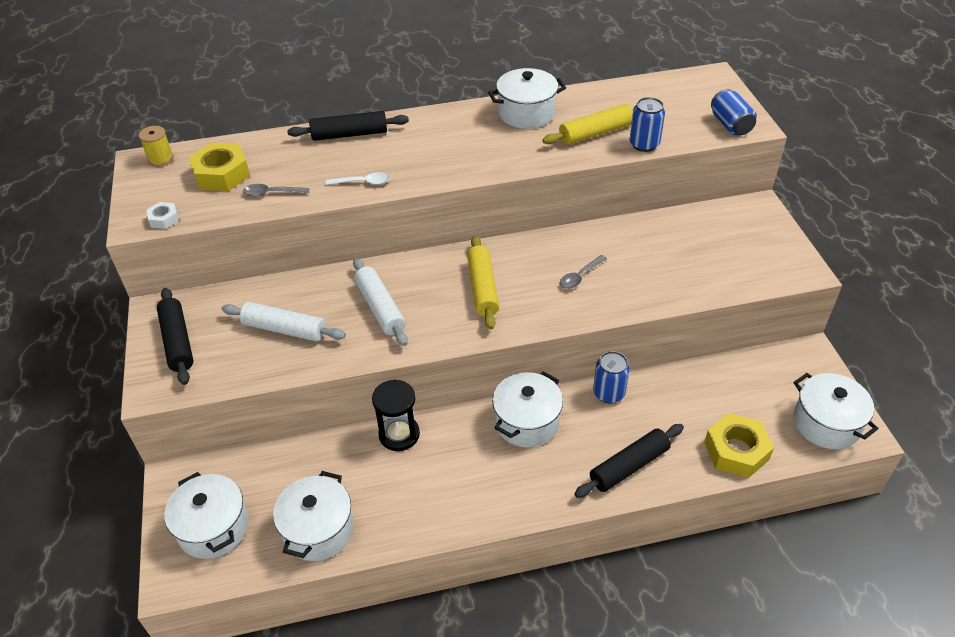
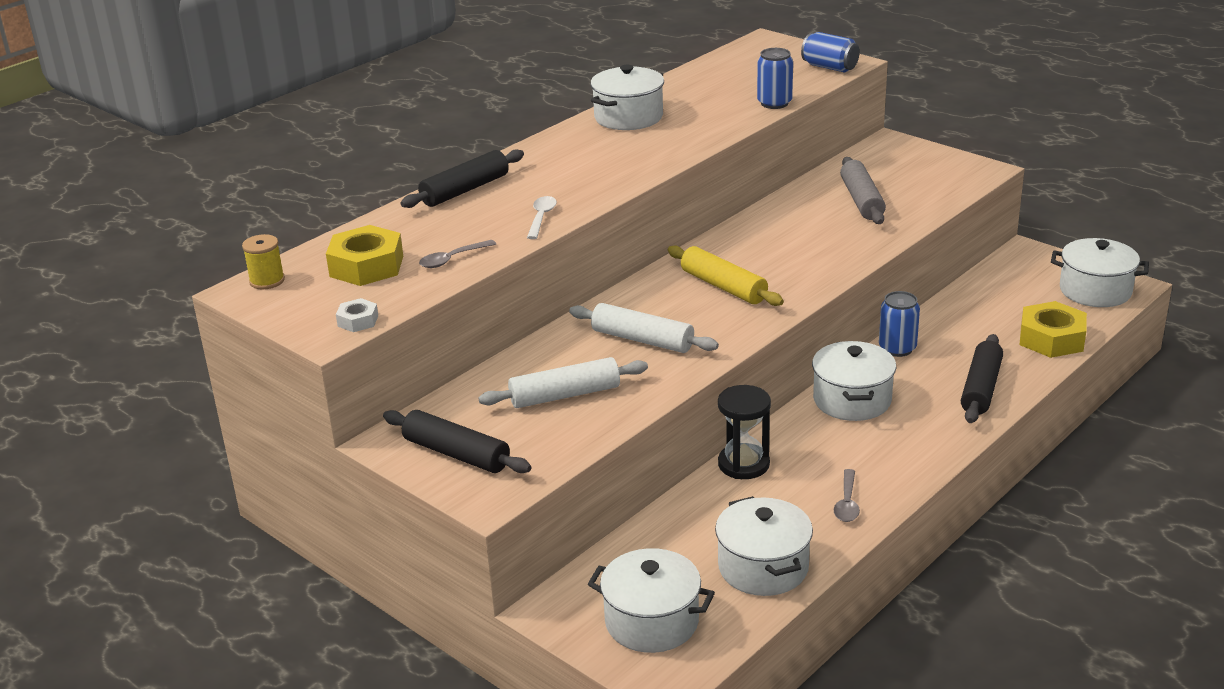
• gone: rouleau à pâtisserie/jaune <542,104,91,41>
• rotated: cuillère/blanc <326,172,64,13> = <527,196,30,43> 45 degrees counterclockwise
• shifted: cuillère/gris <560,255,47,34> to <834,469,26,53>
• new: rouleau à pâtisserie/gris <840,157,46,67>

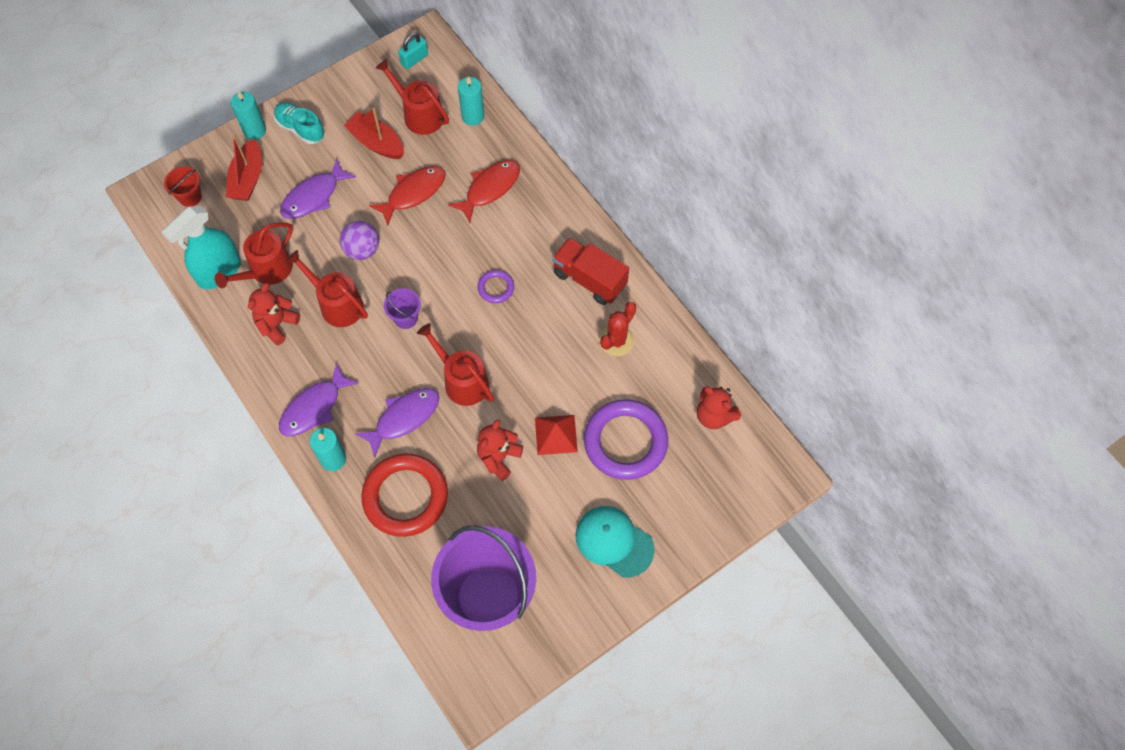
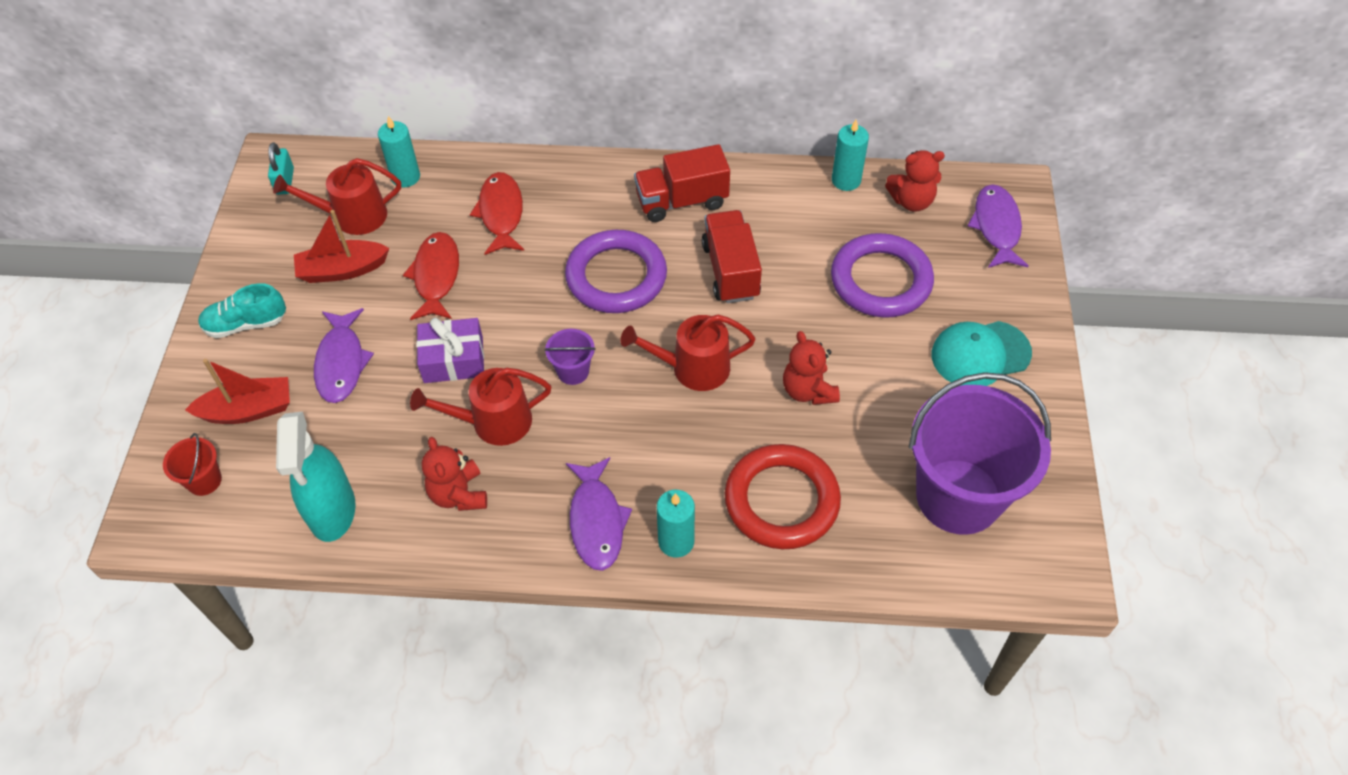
• shifted: bougie/turquoise <231,91,35,49> to <832,120,37,71>
• rotated: bateau/rouge <226,134,36,67> = <185,359,105,65> 60 degrees counterclockwise
• swapped: balle/violet <339,221,40,39> to cadeau/violet <417,317,67,66>
• gone: arrosoir/rouge <215,222,78,66>
• scaled: anneau/violet <478,270,36,33> = <565,230,102,83> x2.16
• gone: cactus/rouge <599,302,37,54>
• shifted: poisson/violet <355,388,84,70> to <968,184,61,84>
• gone: pyramide/rouge <535,415,43,40>
• new: camion/rouge <702,210,60,93>

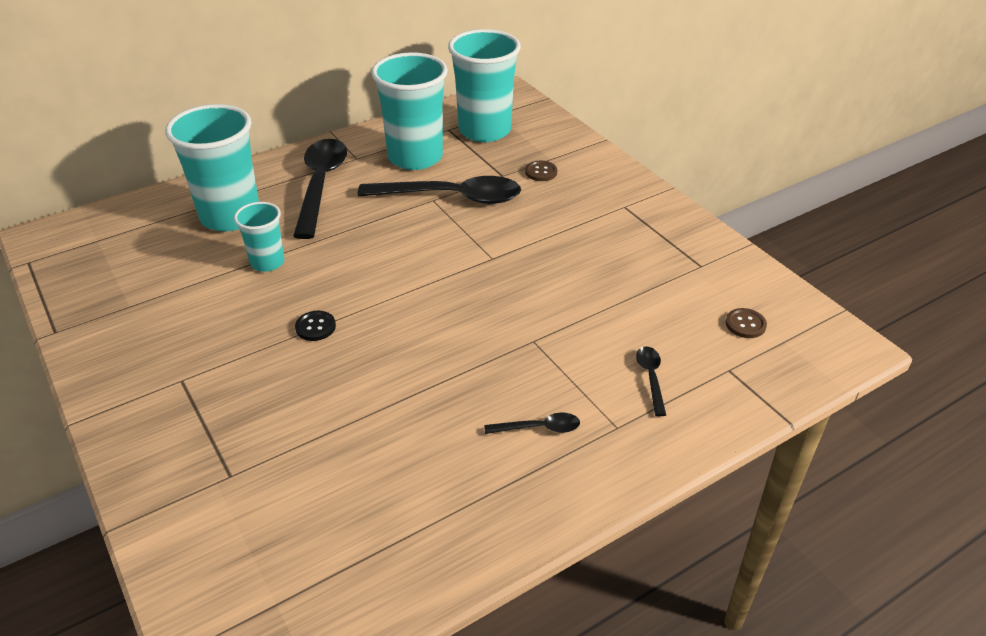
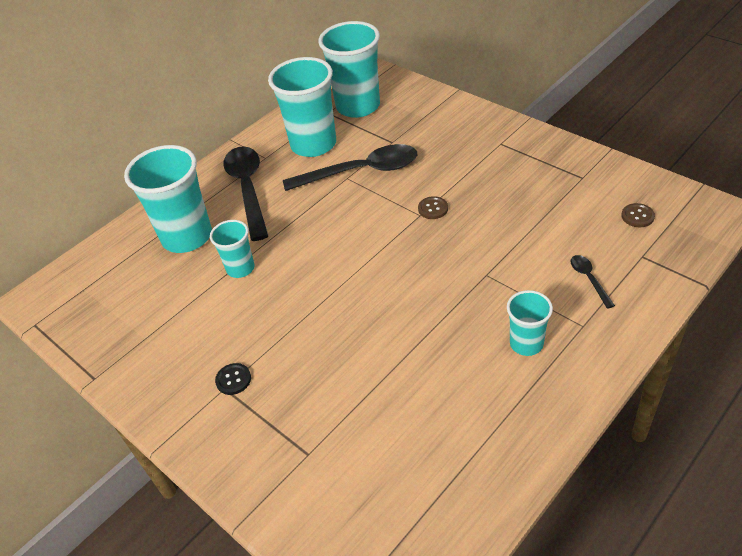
• shifted: bouton/marron <525,161,32,20> to <418,196,30,23>
• shifted: bouton/noir <295,311,41,30> to <215,363,36,32>
• swapped: cuillère/noir <484,412,96,22> to gobelet/turquoise <507,290,46,66>

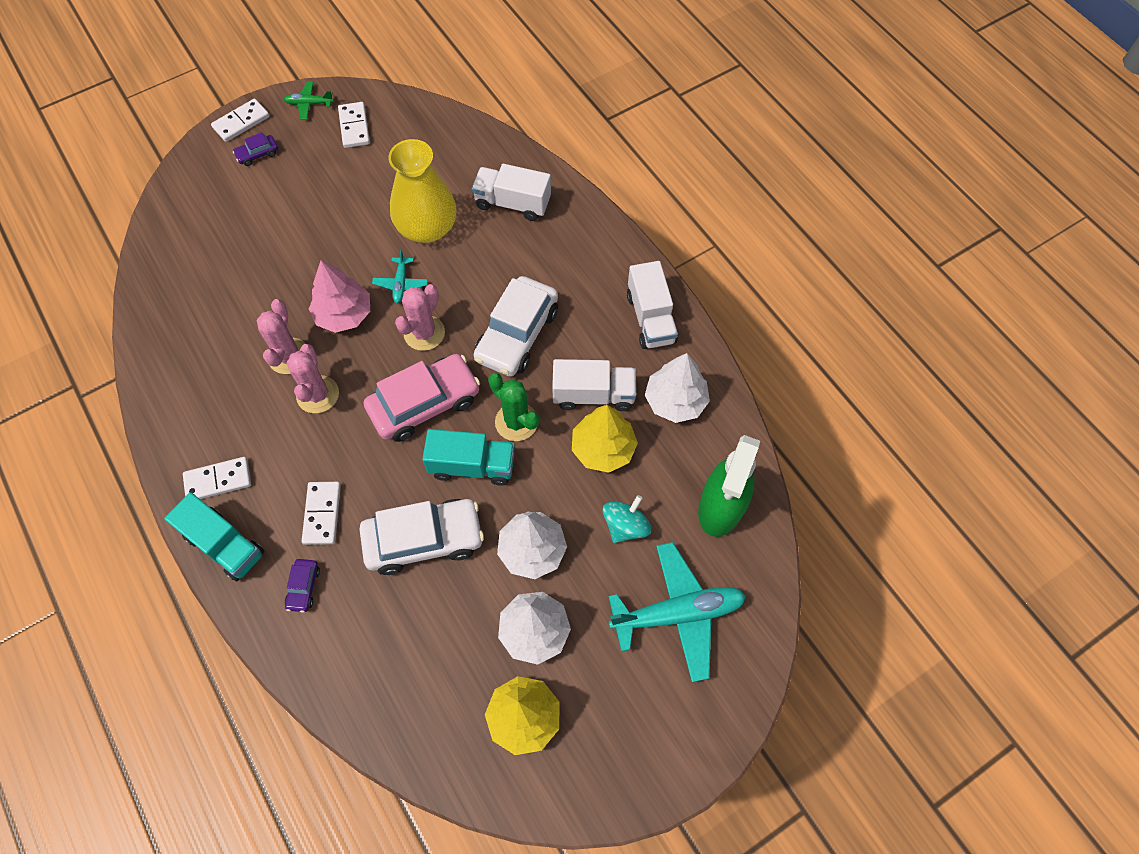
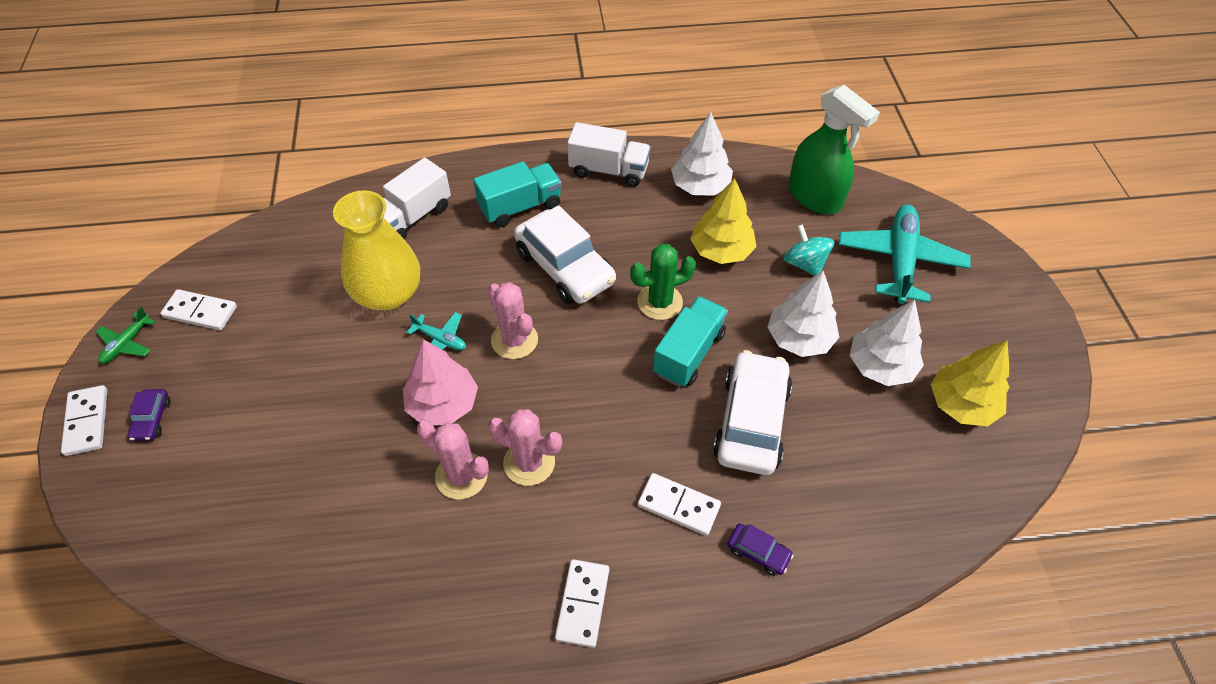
• gone: voiture/rose <364,354,116,88>
• gone: camion/blanc <552,359,84,52>
• shifted: camion/turquoise <164,492,101,89> to <473,161,89,66>

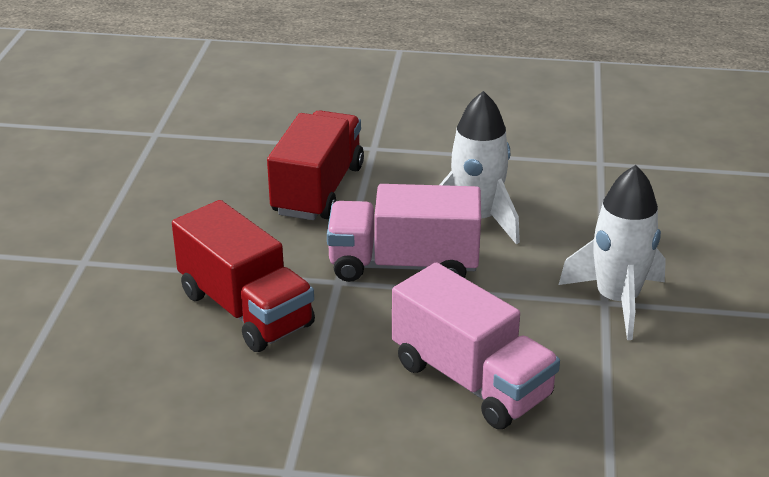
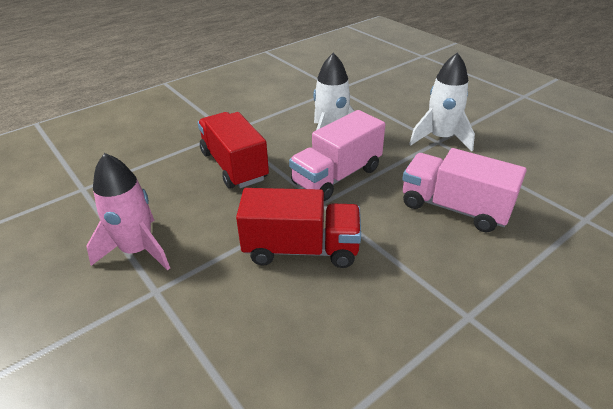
• rotated: camion/rose <392,262,168,167> = <402,148,125,84> 150 degrees counterclockwise
• new: fusée/rose <86,153,84,118>

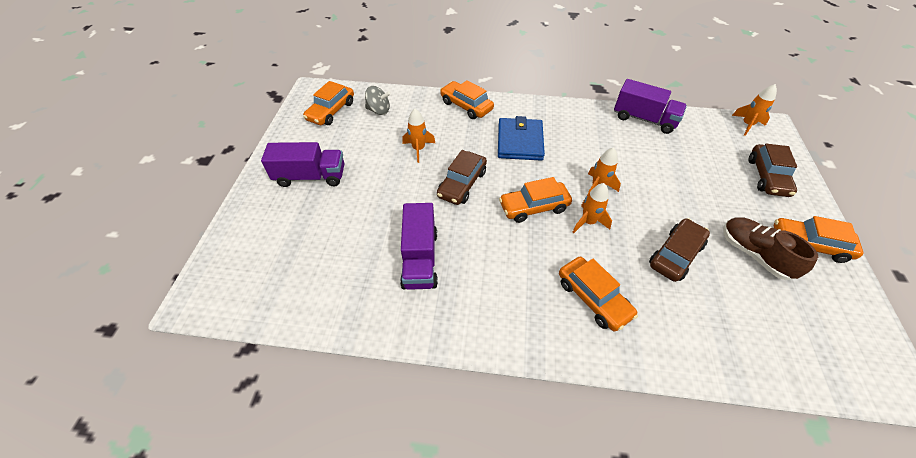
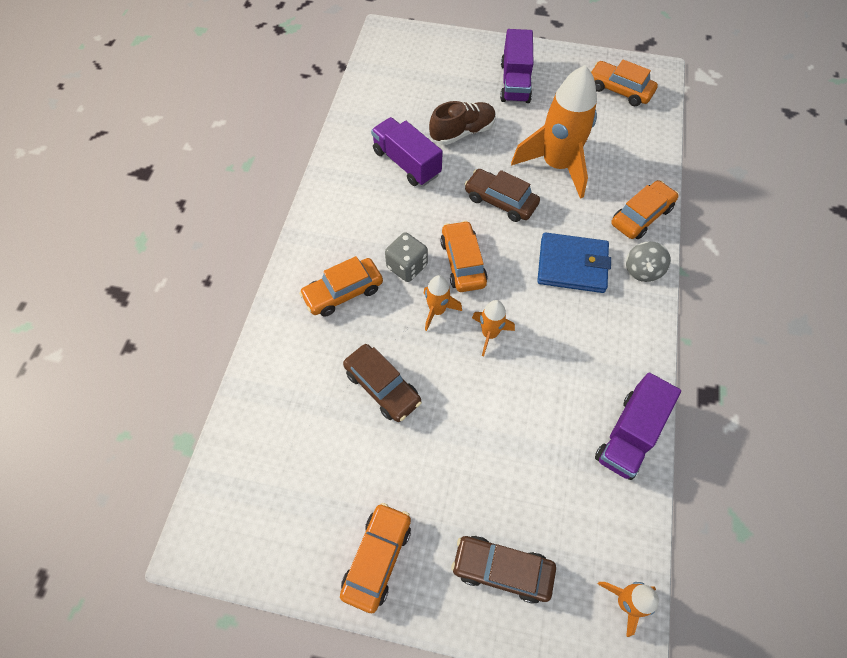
• shifted: toupie/gris <365,86,26,29> to <626,241,45,41>
• scaled: fusée/orange <402,109,33,54> = <511,65,86,134> x2.09
• rotated: camion/violet <400,203,38,87> = <371,117,72,69> 45 degrees clockwise
• shifted: chaussure/marron <723,217,95,63> to <429,101,67,44>
• new: dé/gris <385,232,43,50>

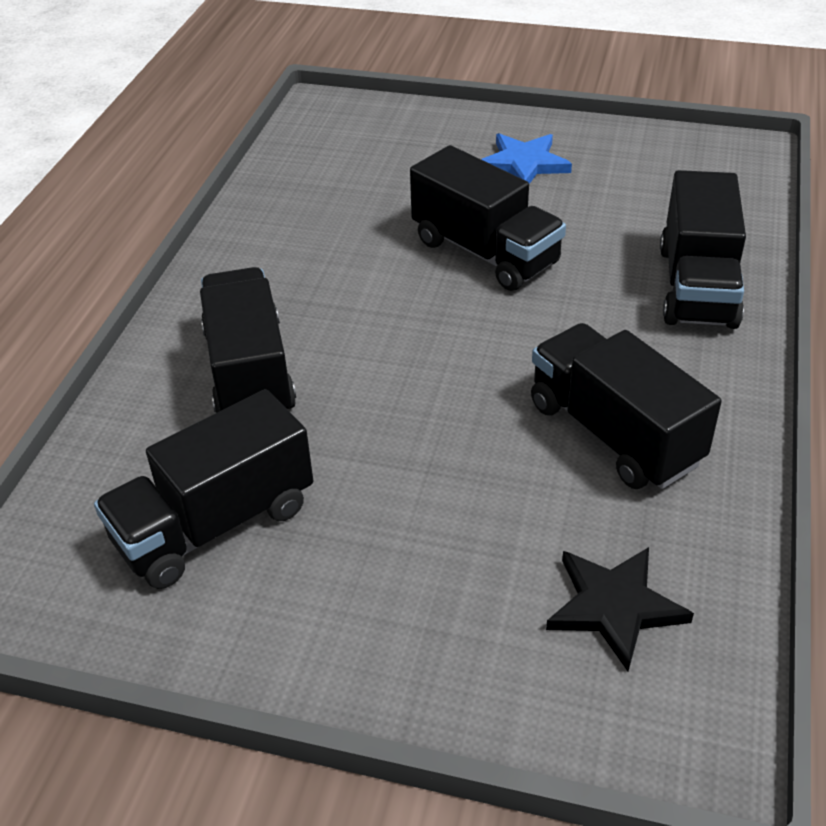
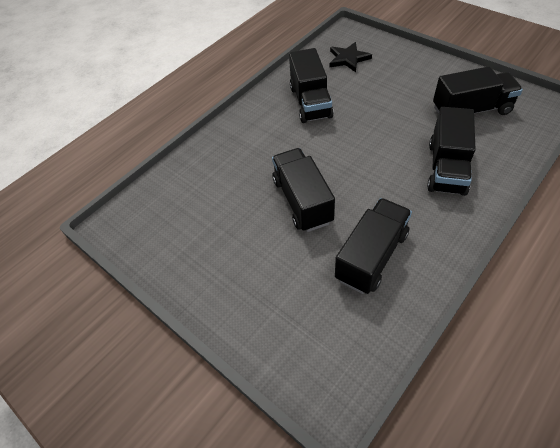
• gone: étoile/bleu <481,133,91,51>
• shifted: camion/noir <660,170,86,159> to <335,198,77,96>

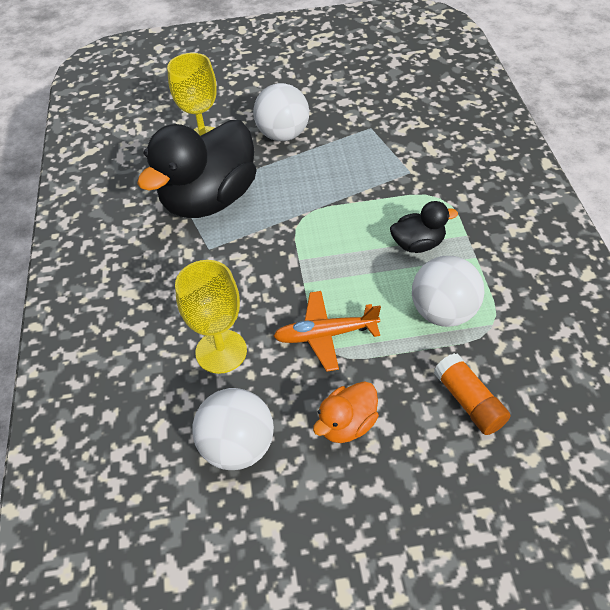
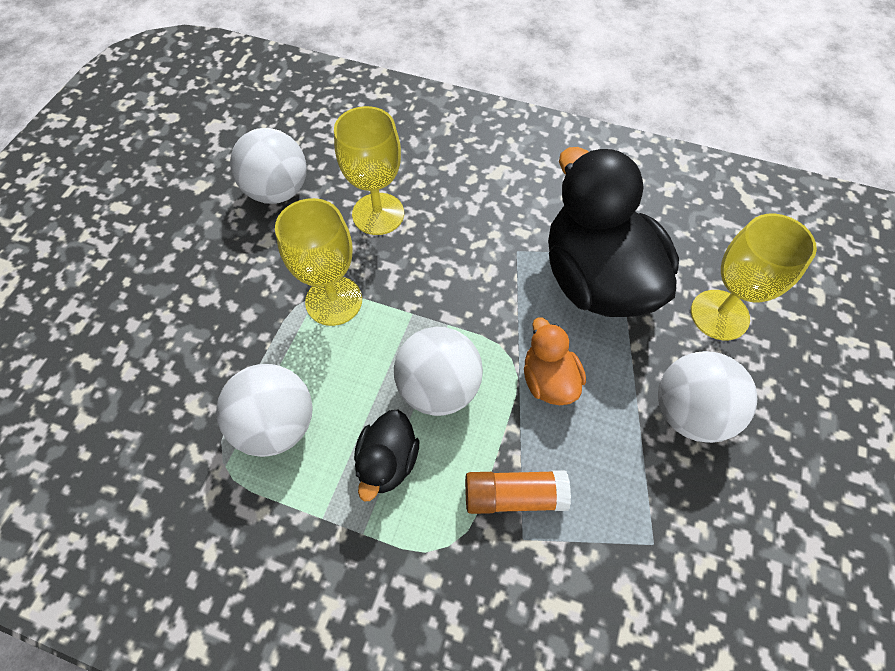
• swapped: avion/orange <273,291,108,81> to verre à pied/jaune <275,198,87,128>
• shifted: bâton de colle/orange <434,353,76,82> to <465,470,106,44>
• shifted: canard/orange <313,381,66,62> to <524,317,62,88>
• new: balle/blanc <394,327,89,89>

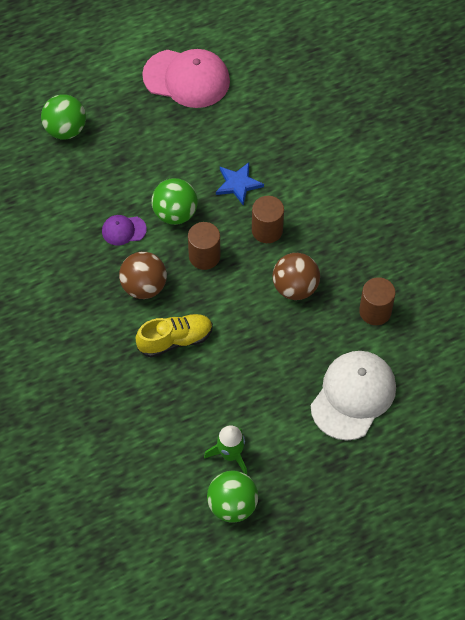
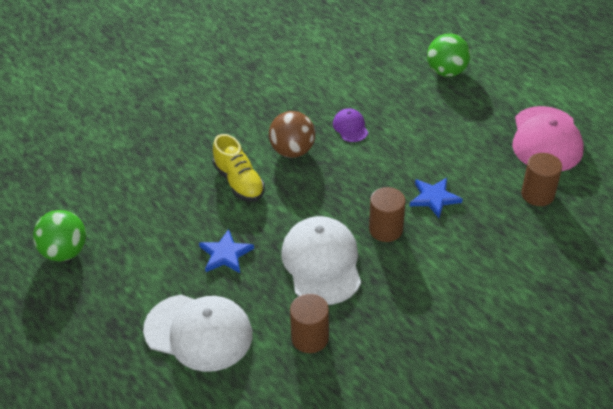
• gone: balle/vert <151,178,47,47>
• shifted: cylindre/marron <188,222,32,48> to <521,153,41,53>
• swapped: balle/marron <273,253,47,47> to casquette/blanc <281,216,80,89>
• gone: fusée/vert <204,425,43,50>
• new: étoile/bleu <199,229,55,44>

